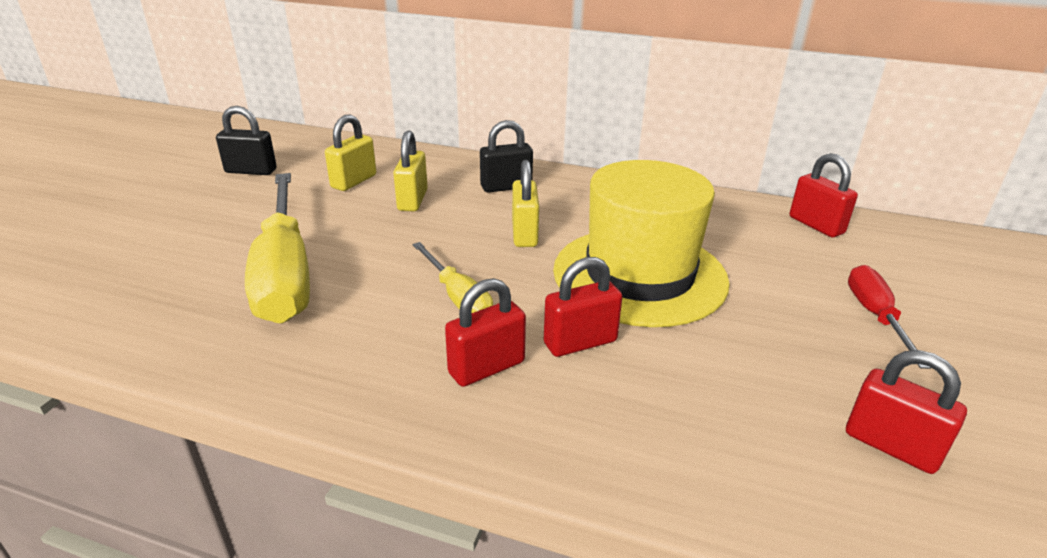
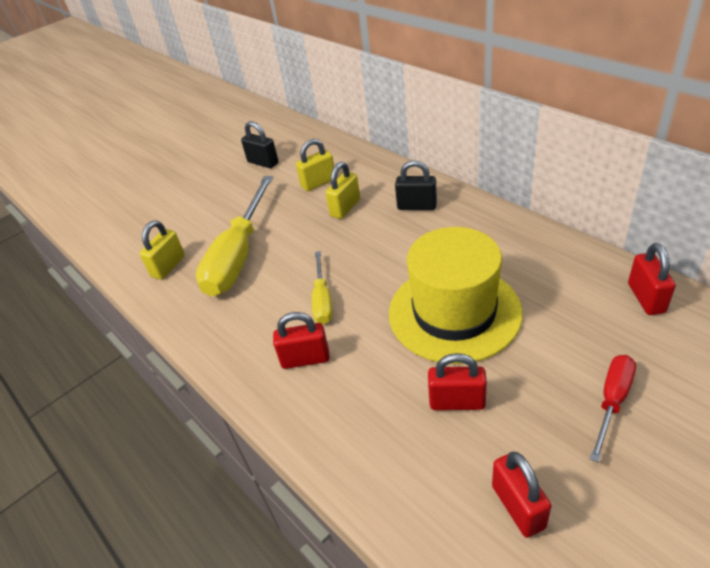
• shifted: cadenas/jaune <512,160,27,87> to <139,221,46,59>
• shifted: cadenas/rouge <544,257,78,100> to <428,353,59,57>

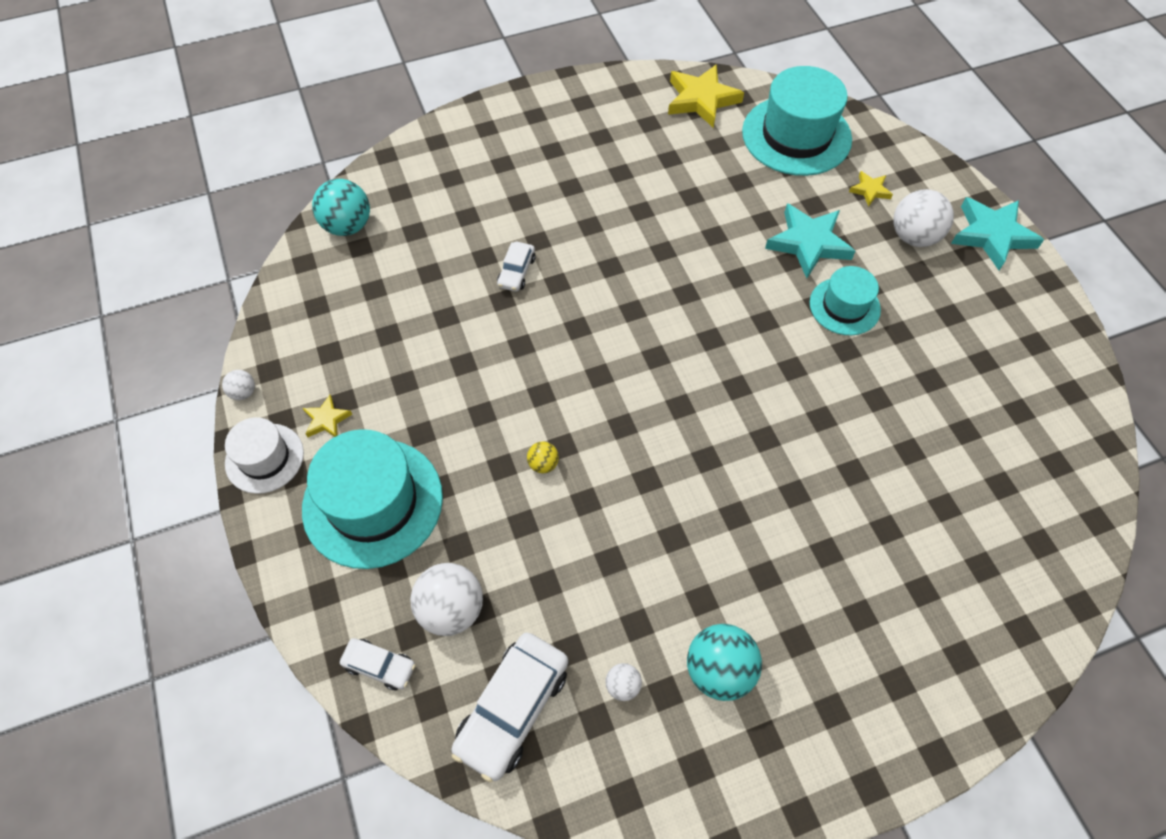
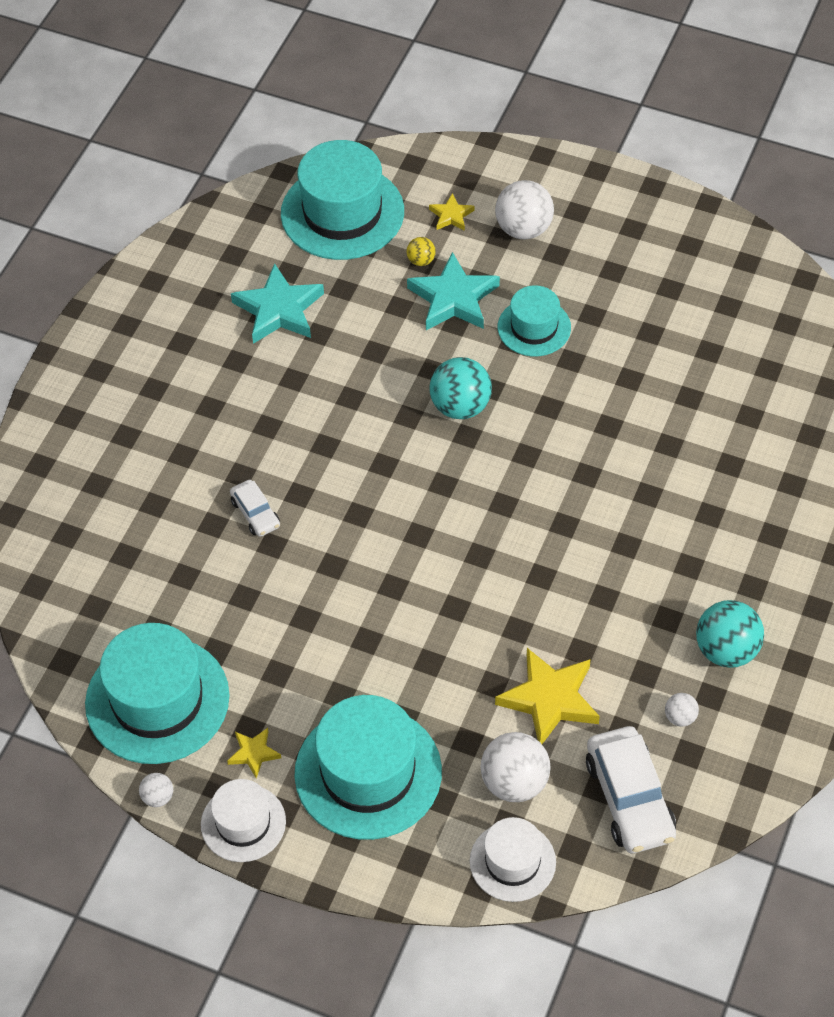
• shifted: étoile/jaune <668,64,76,64> to <495,648,105,96>
• shifted: balle/turquoise <312,179,58,57> to <430,357,62,62>
• shifted: étoile/turquoise <951,197,93,73> to <231,263,93,81>
• shifted: balle/jaune <527,442,32,31> to <406,237,30,29>
• swapped: voiture/blanc <340,638,76,53> to chapeau/blanc <470,817,86,85>
• new: chapeau/turquoise <85,623,144,141>

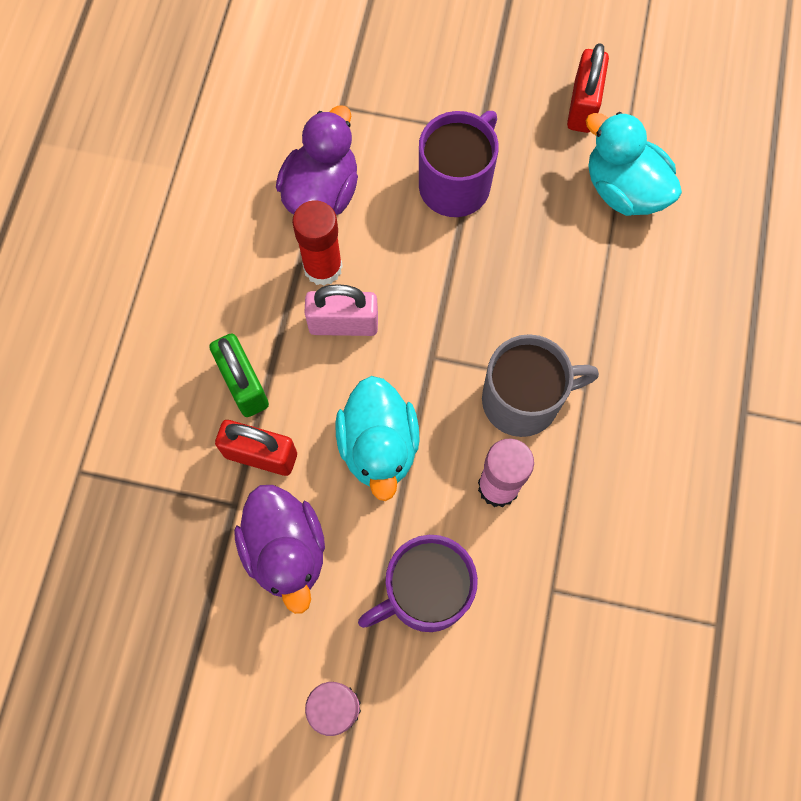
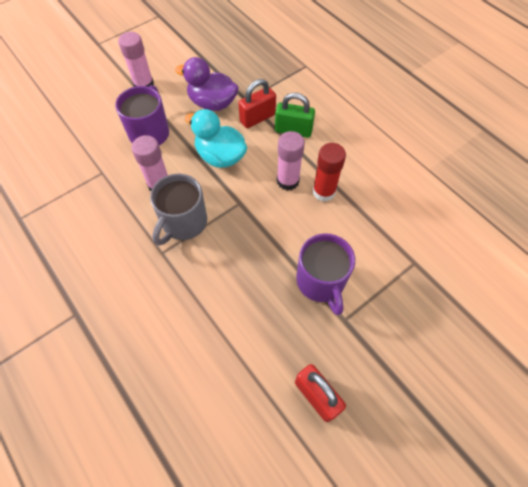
• gone: canard/violet <276,105,82,110>
• gone: canard/turquoise <586,112,96,104>
• swapped: cadenas/rose <304,284,74,52> to bâton de colle/rose <277,131,28,60>

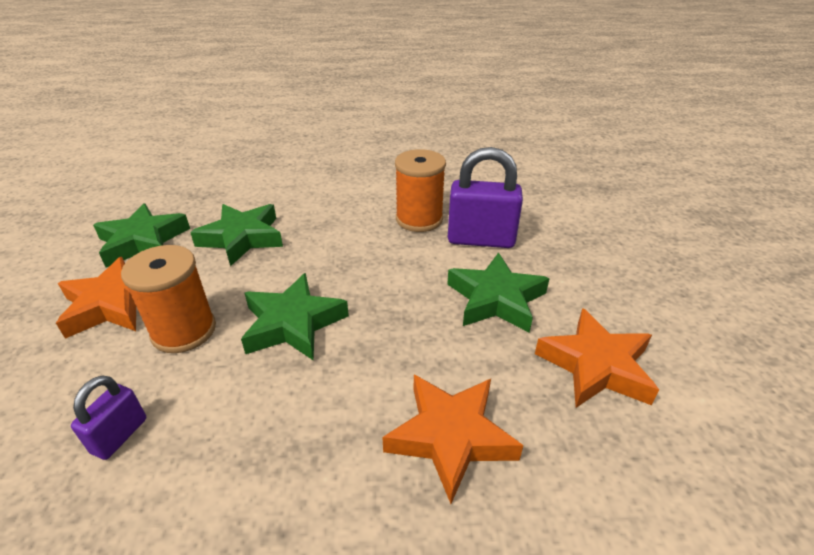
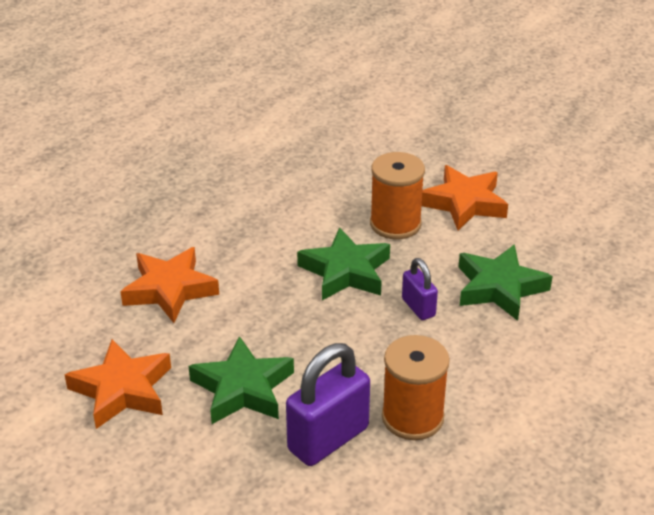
• gone: étoile/vert <93,203,97,65>
• shifted: cadenas/violet <71,375,75,85> to <402,258,36,62>

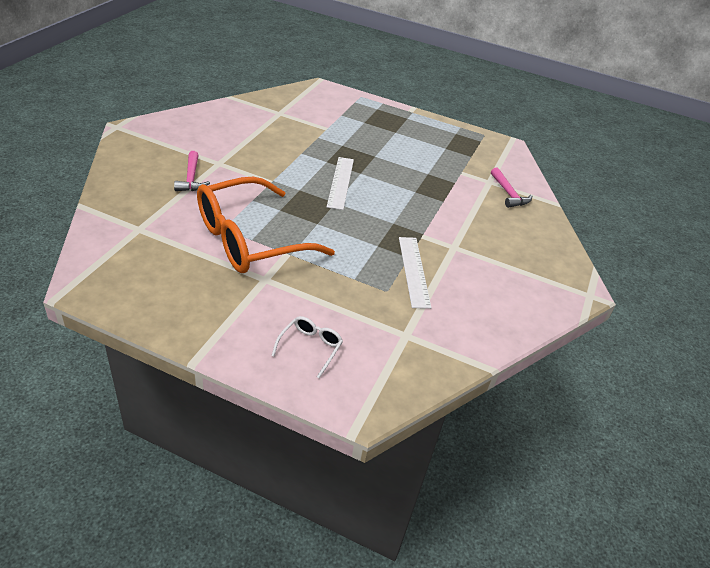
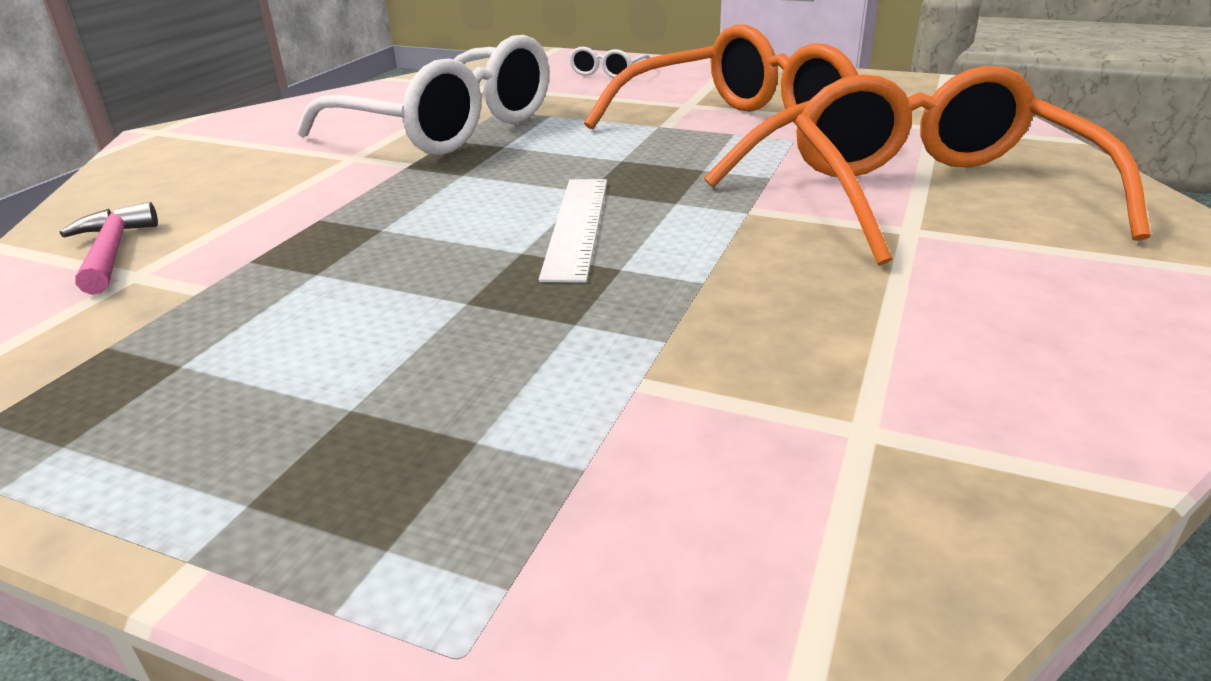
• swapped: marteau/rose <174,151,36,40> to lunettes/orange <795,66,355,200>
• swapped: règle/blanc <399,237,32,72> to lunettes/blanc <297,35,252,120>

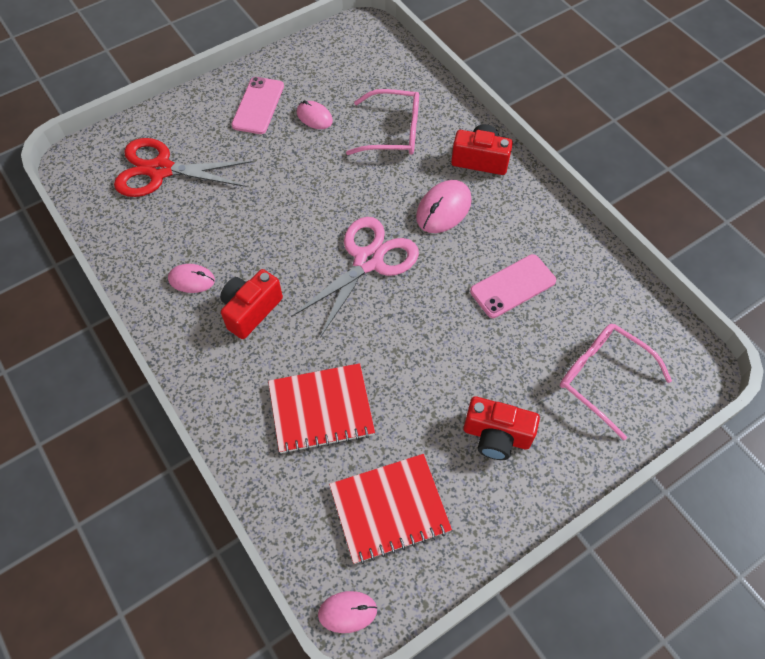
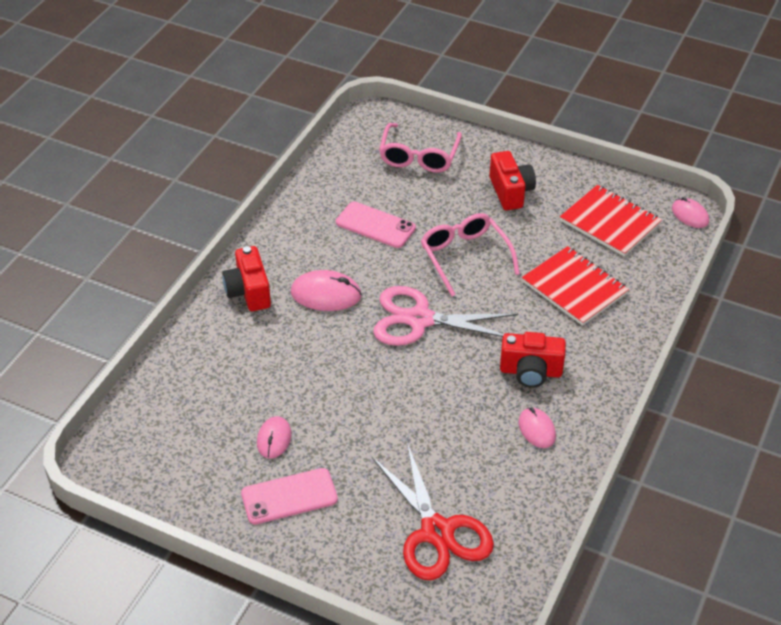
• shifted: lunettes/rose <346,89,73,66> to <421,213,99,83>

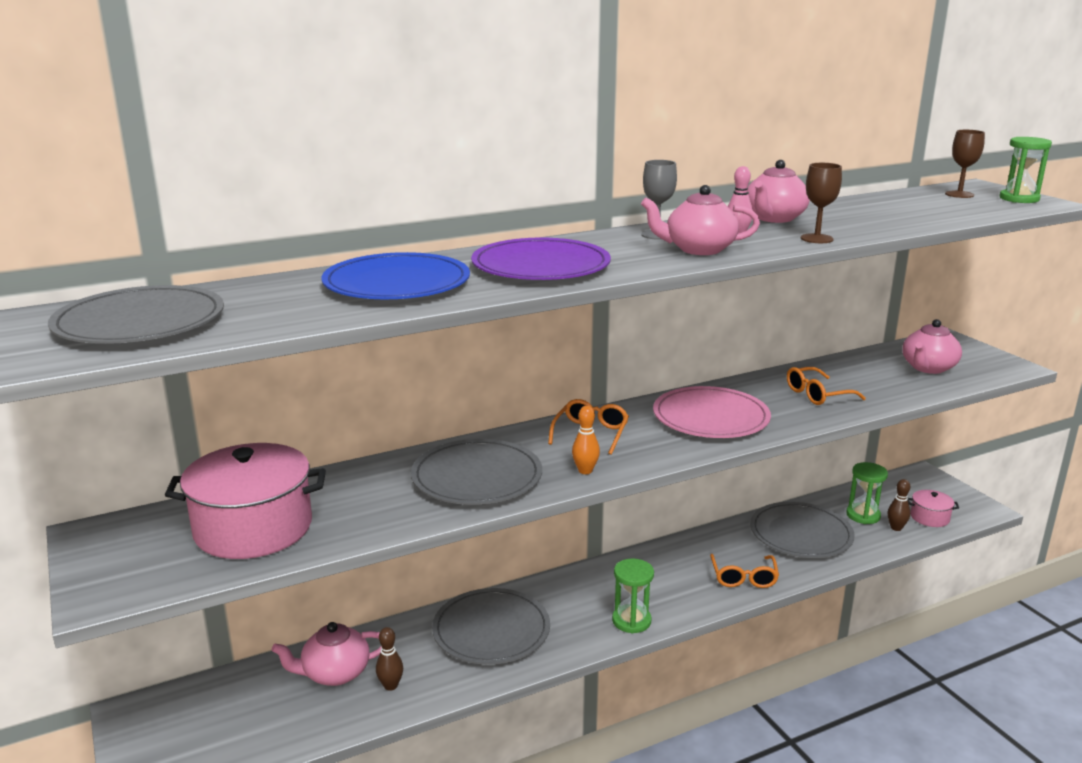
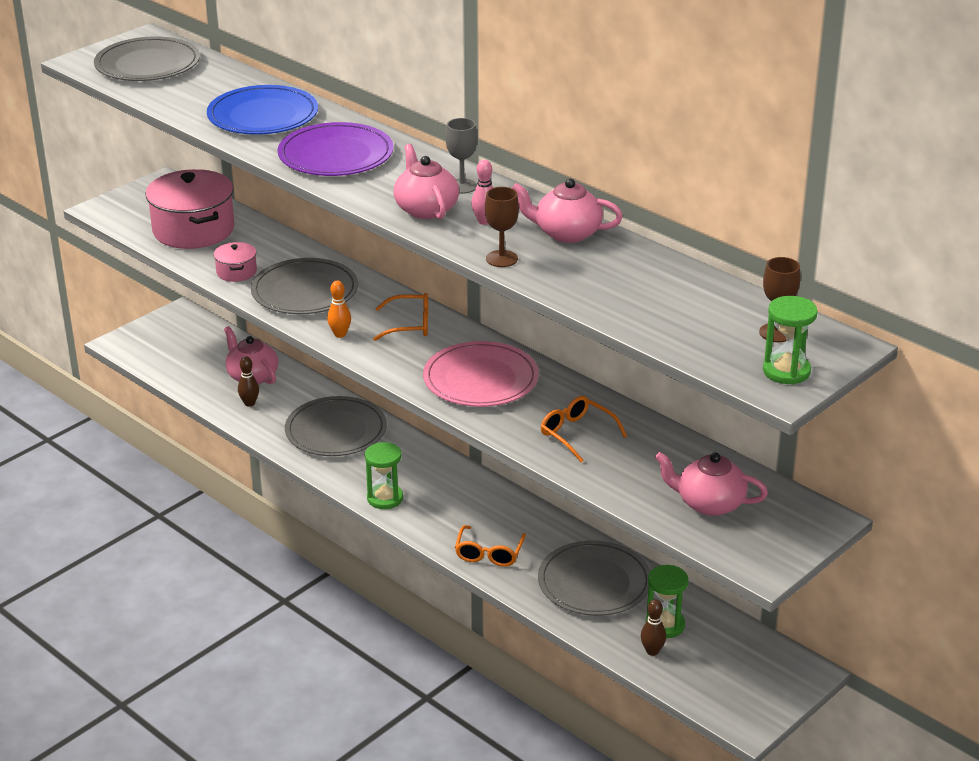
• shifted: marmite/rose <908,490,51,37> to <213,242,44,40>
• rotated: lunettes/orange <710,554,69,34> = <455,525,71,42> 60 degrees counterclockwise

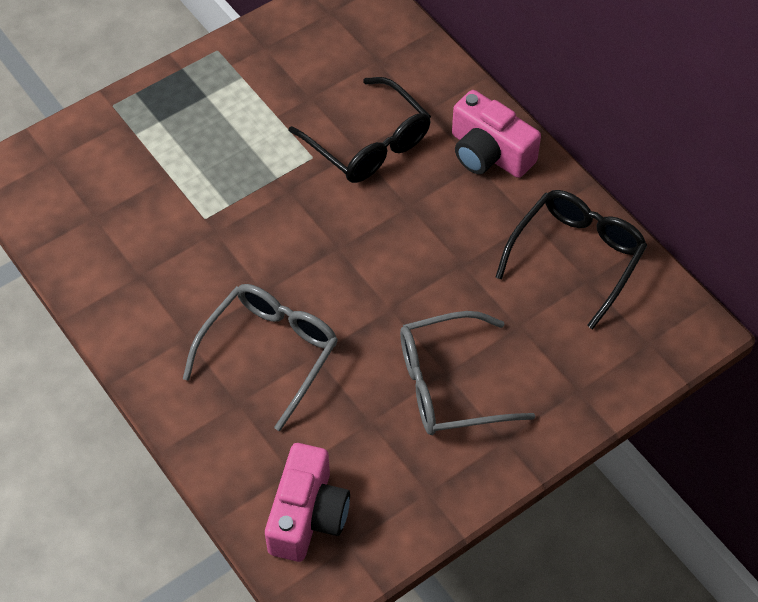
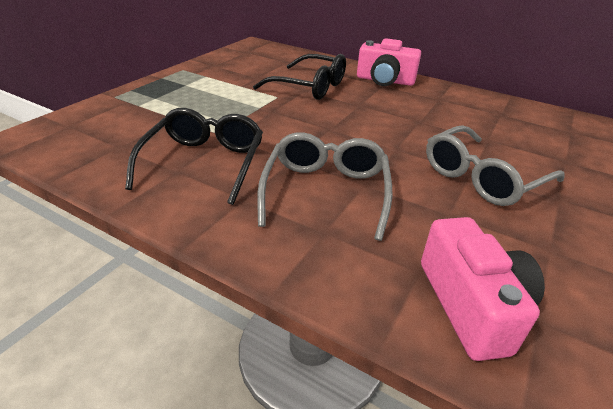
• shifted: lunettes/noir <495,190,153,139> to <125,108,138,97>

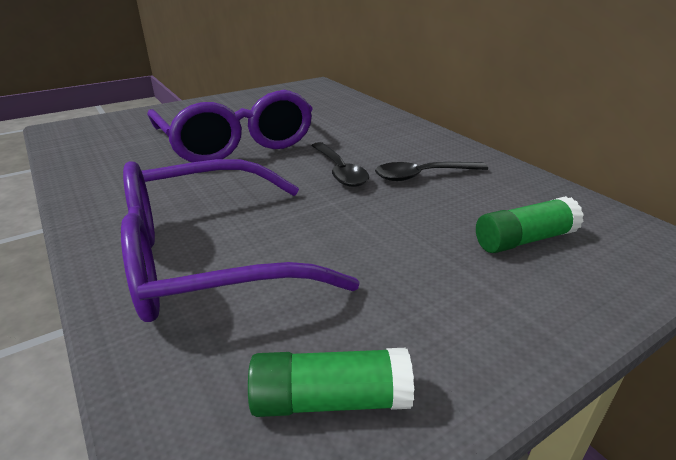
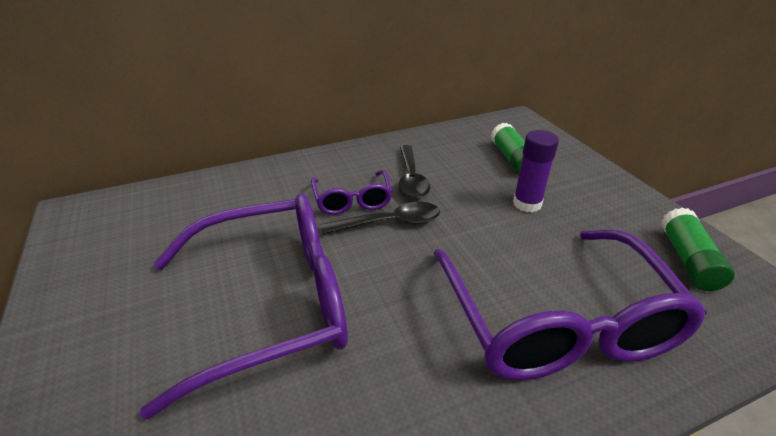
• new: bâton de colle/violet <513,130,46,82>
• new: lunettes/violet <311,170,81,45>

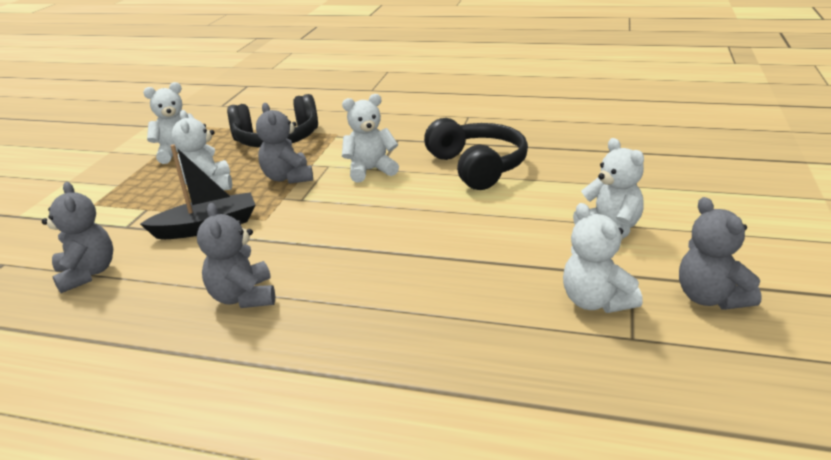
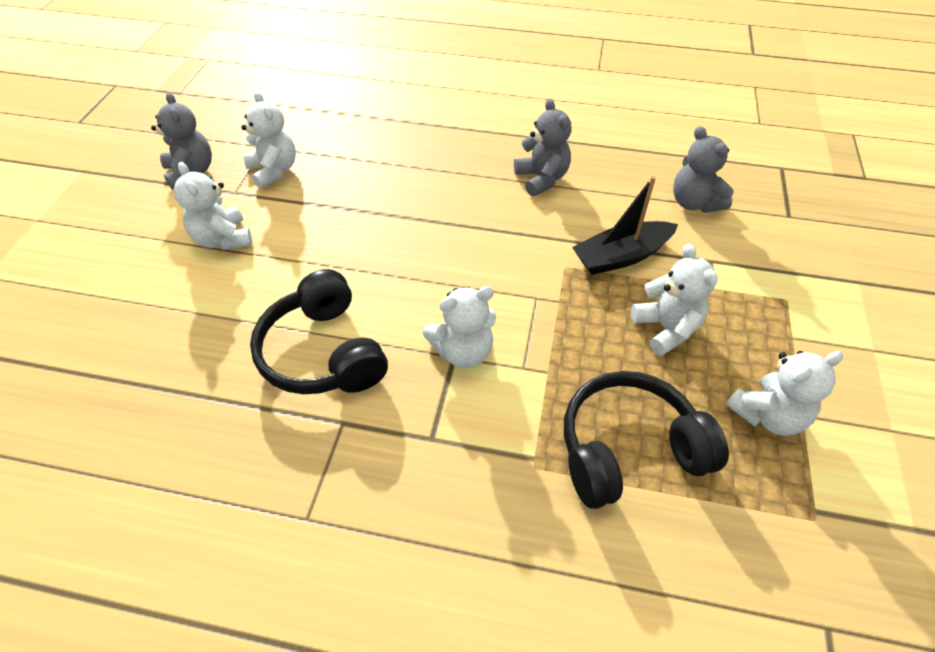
• gone: ours en peluche/gris <256,103,57,81>

